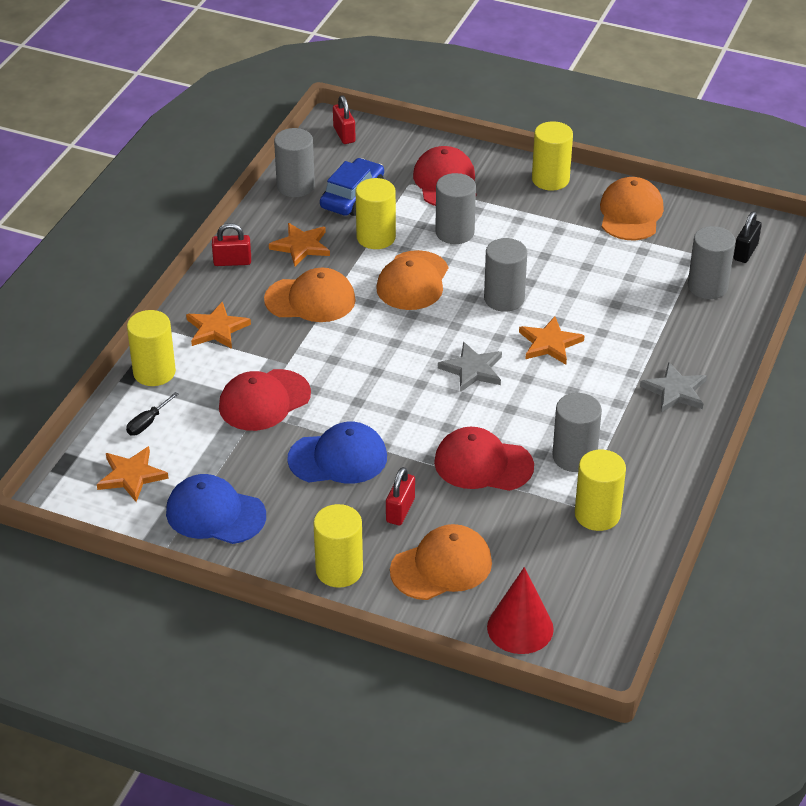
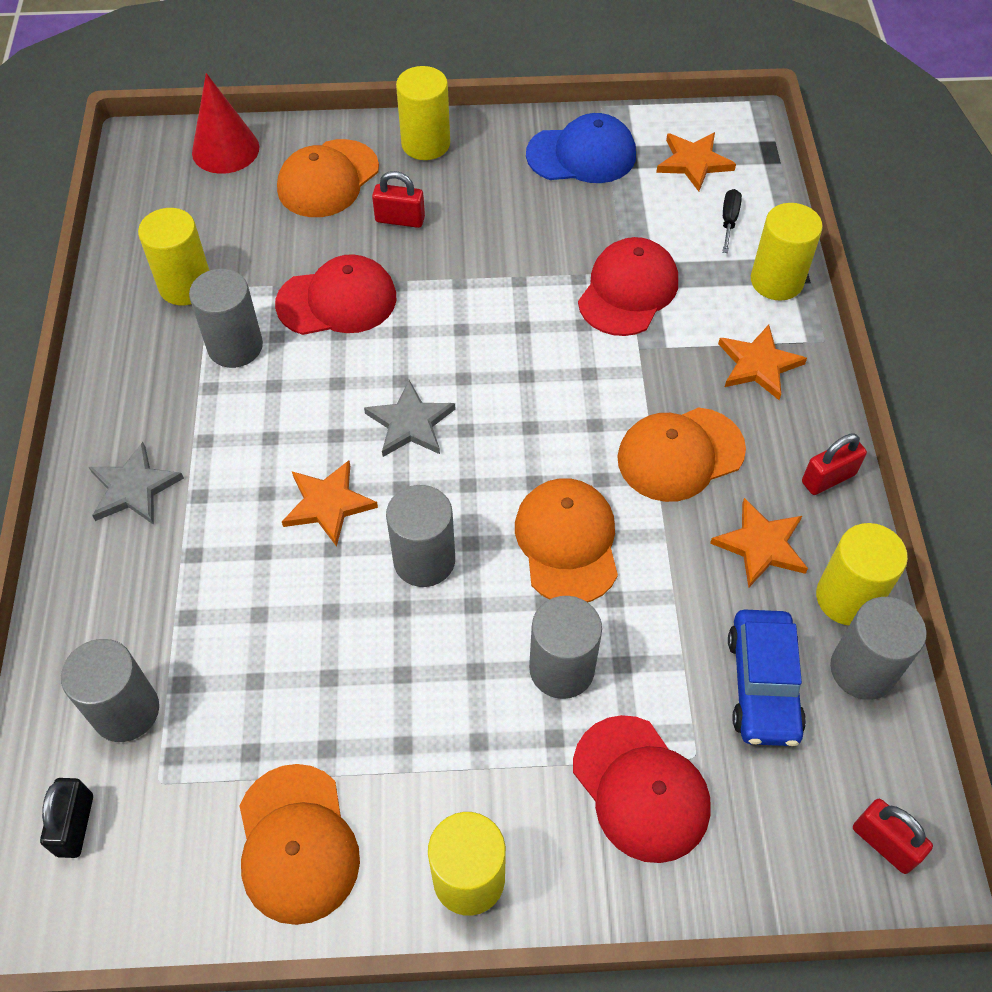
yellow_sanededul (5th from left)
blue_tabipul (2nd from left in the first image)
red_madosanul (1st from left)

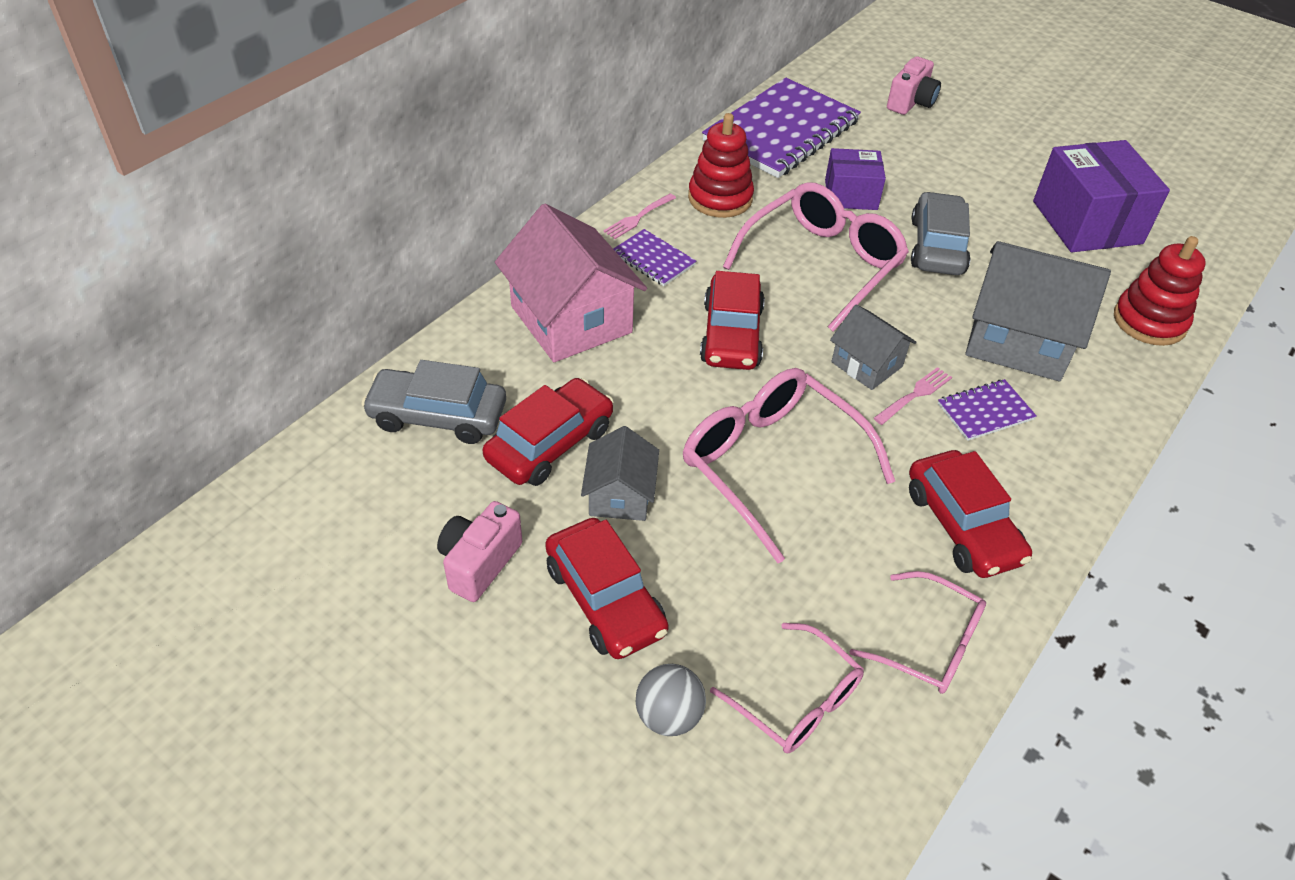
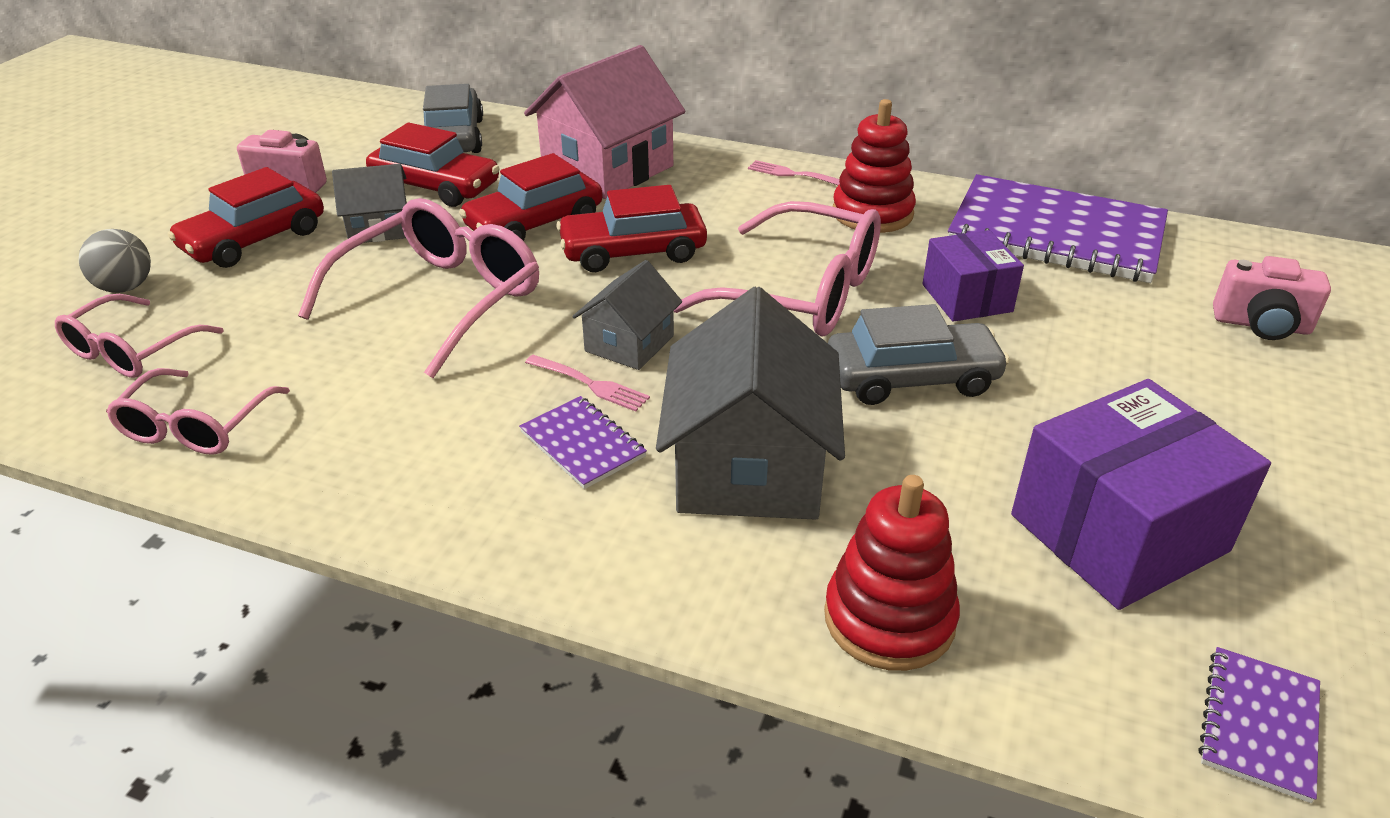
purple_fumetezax (3rd from left)
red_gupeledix (3rd from left)

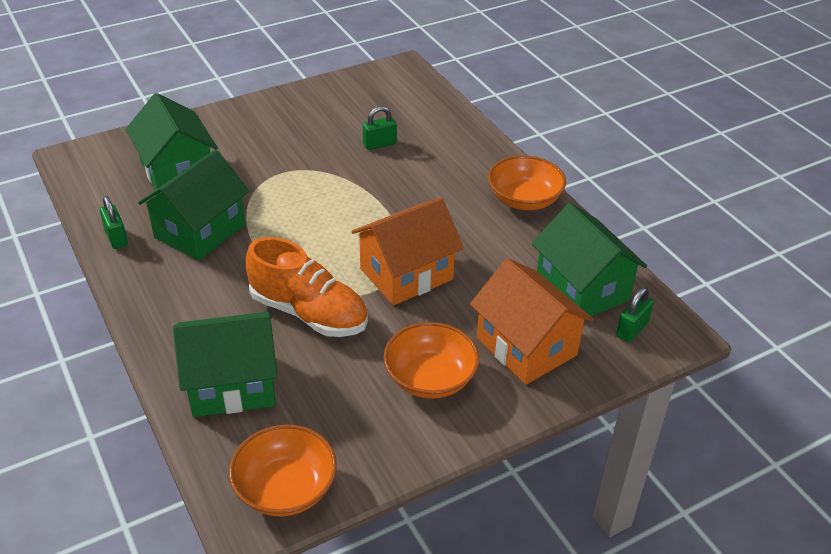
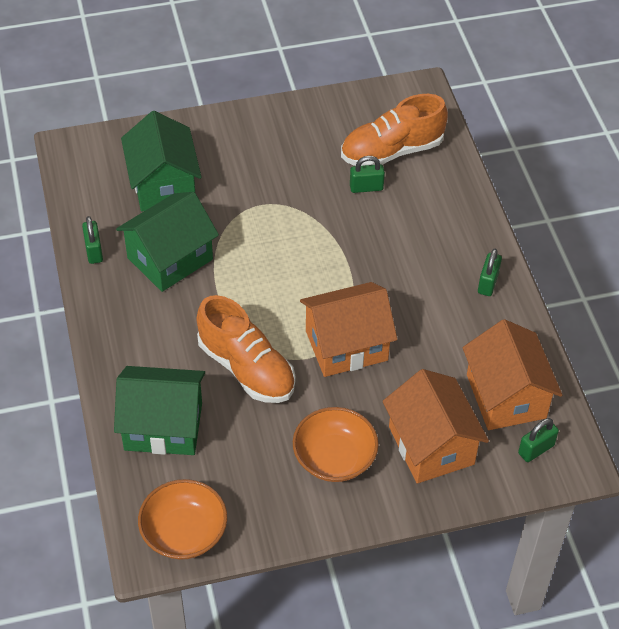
green_madosanul (3rd from left)
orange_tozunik (3rd from left)
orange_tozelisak (2nd from left)

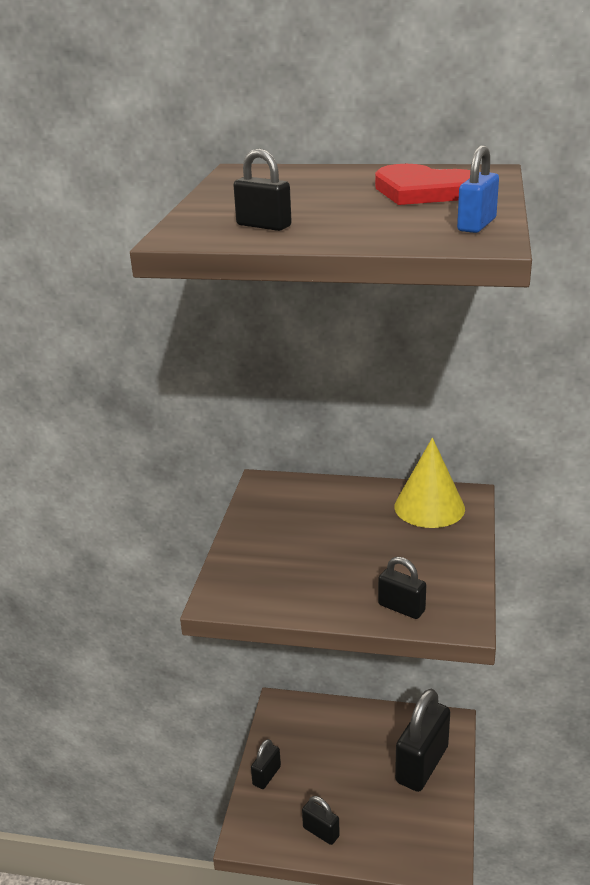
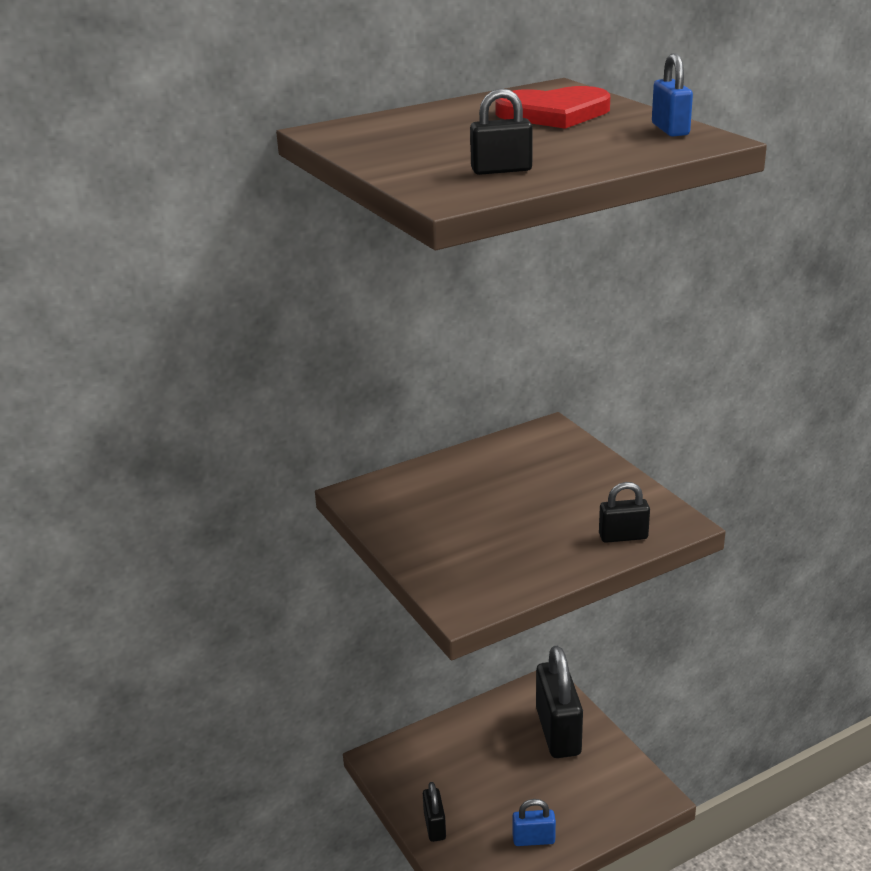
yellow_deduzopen
blue_madosanul (1st from left)

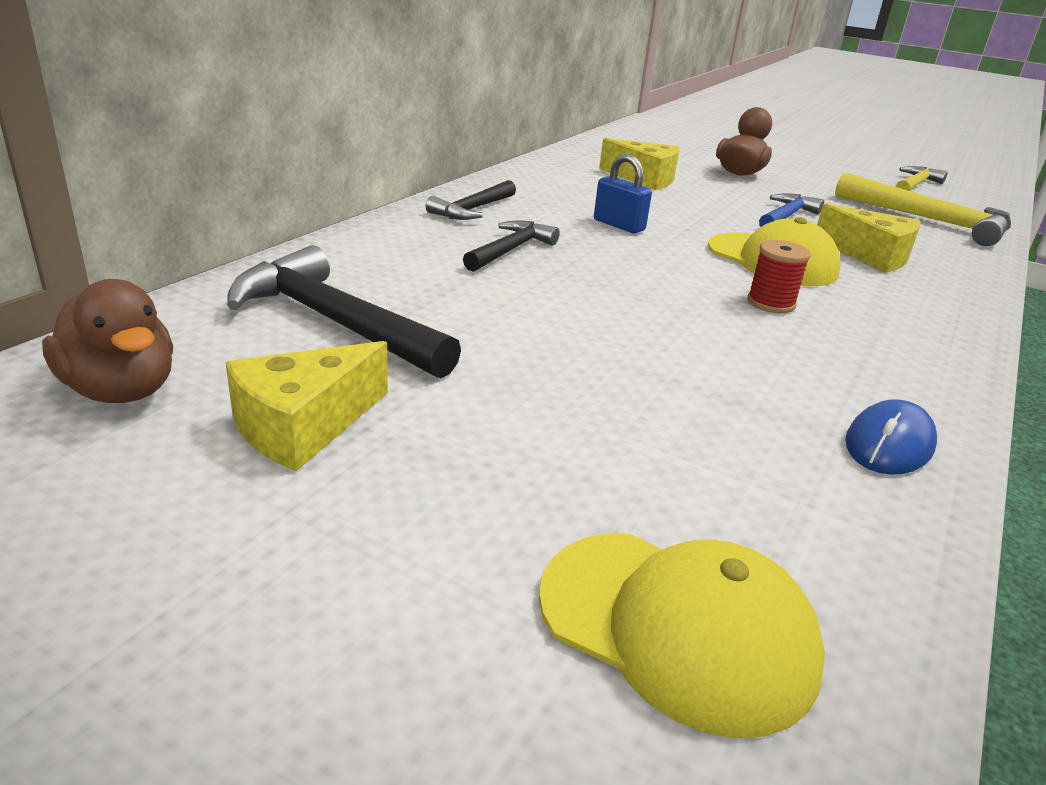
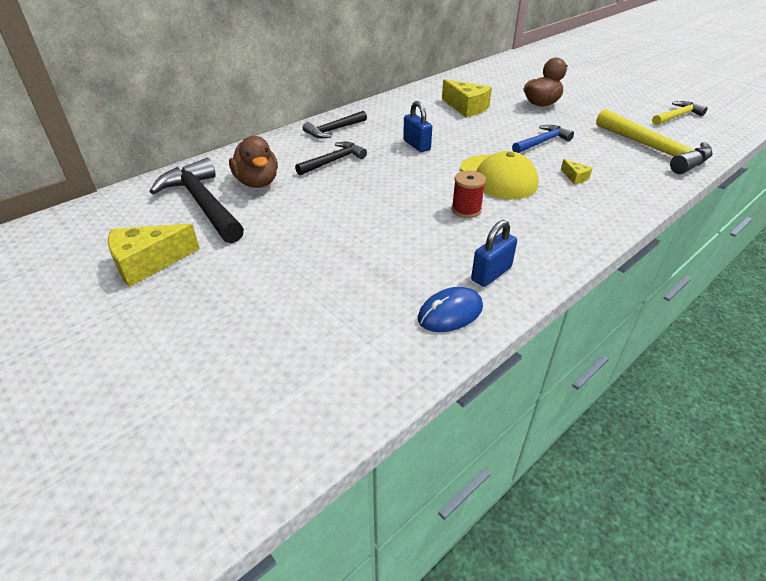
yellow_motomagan (3rd from left)
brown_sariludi (1st from left)
yellow_tabipul (1st from left in the first image)
blue_madosanul (2nd from left)

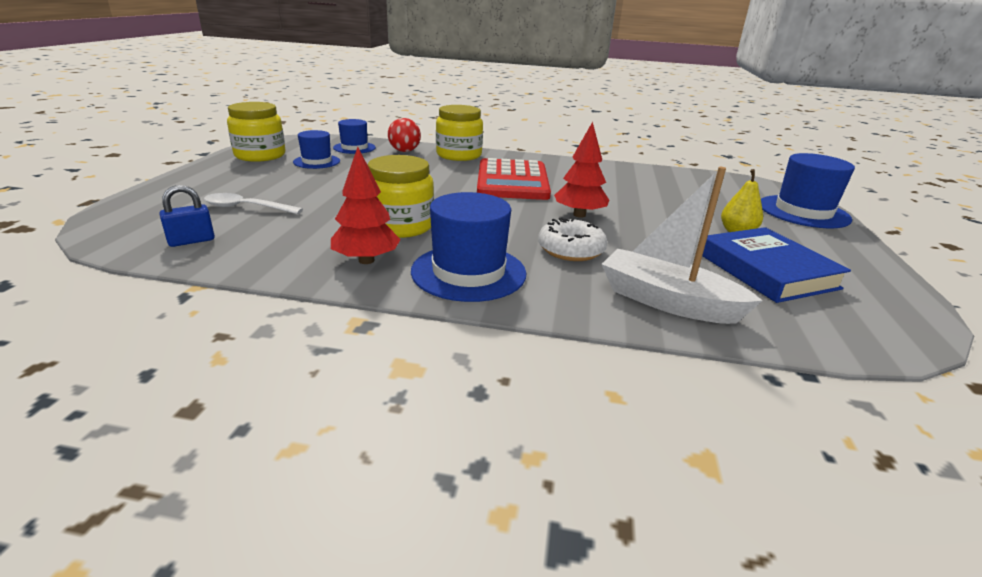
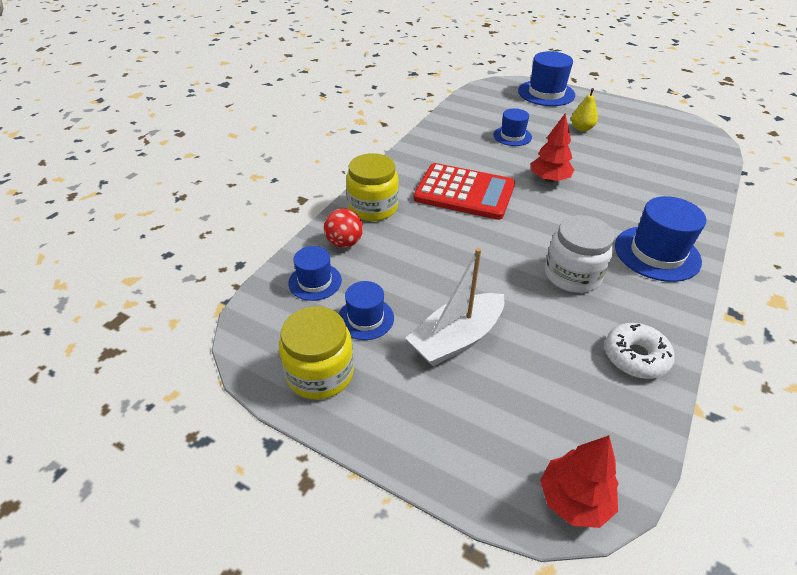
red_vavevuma (2nd from left)
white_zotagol
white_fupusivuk
blue_madosanul
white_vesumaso
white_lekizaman
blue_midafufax
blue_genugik (3rd from left)

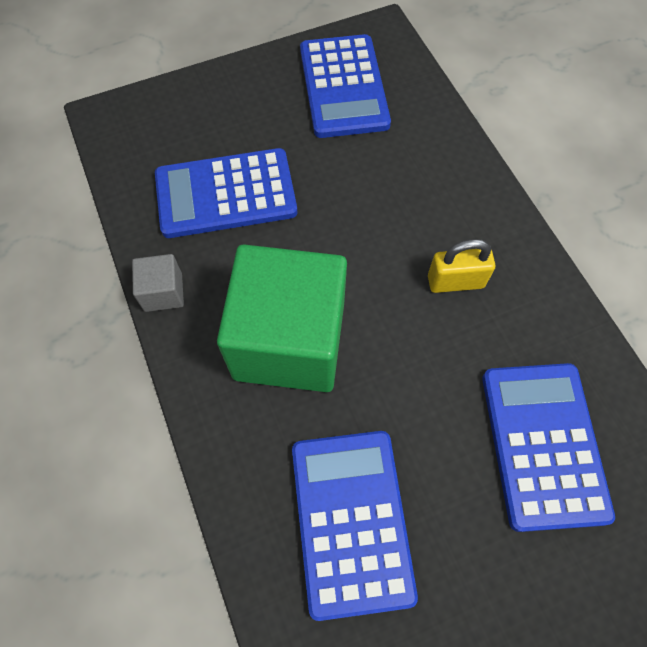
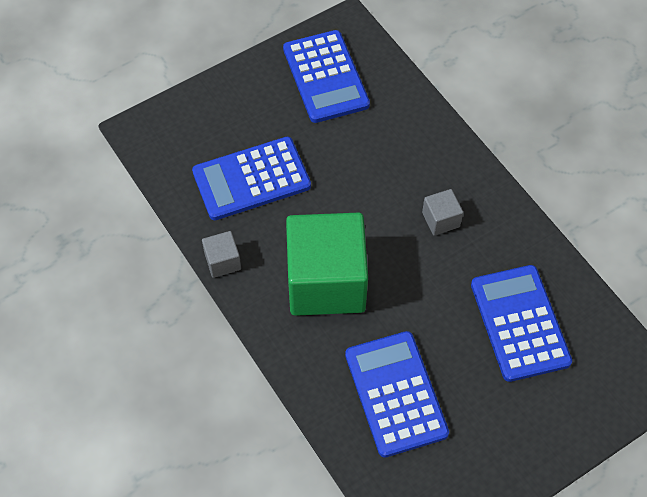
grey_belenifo (2nd from left)

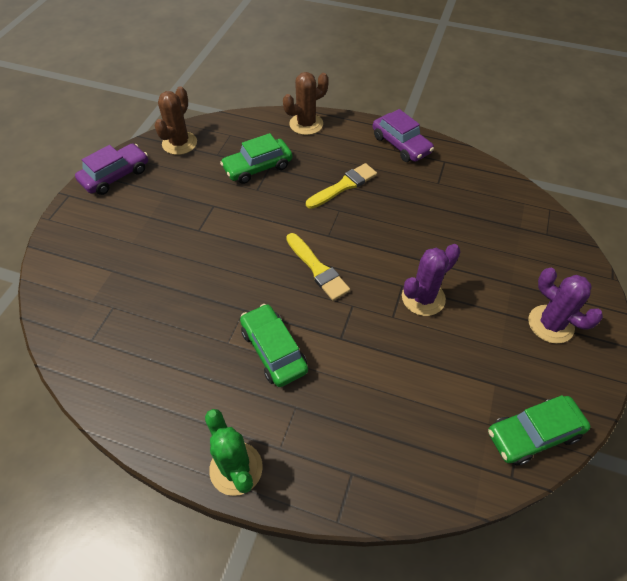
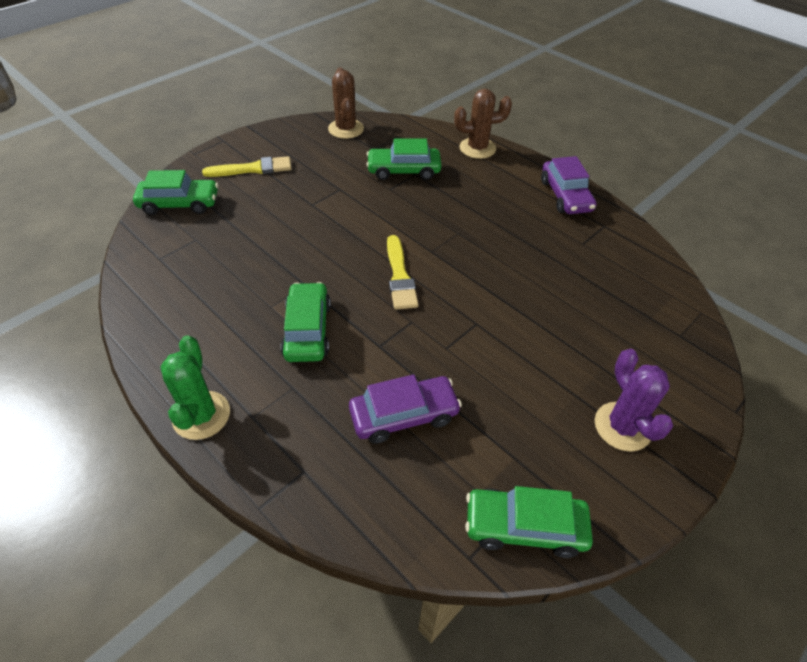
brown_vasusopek (1st from left)
purple_gupeledix (1st from left)
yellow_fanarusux (1st from left)
purple_vasusopek (1st from left in the first image)
green_gupeledix (1st from left)

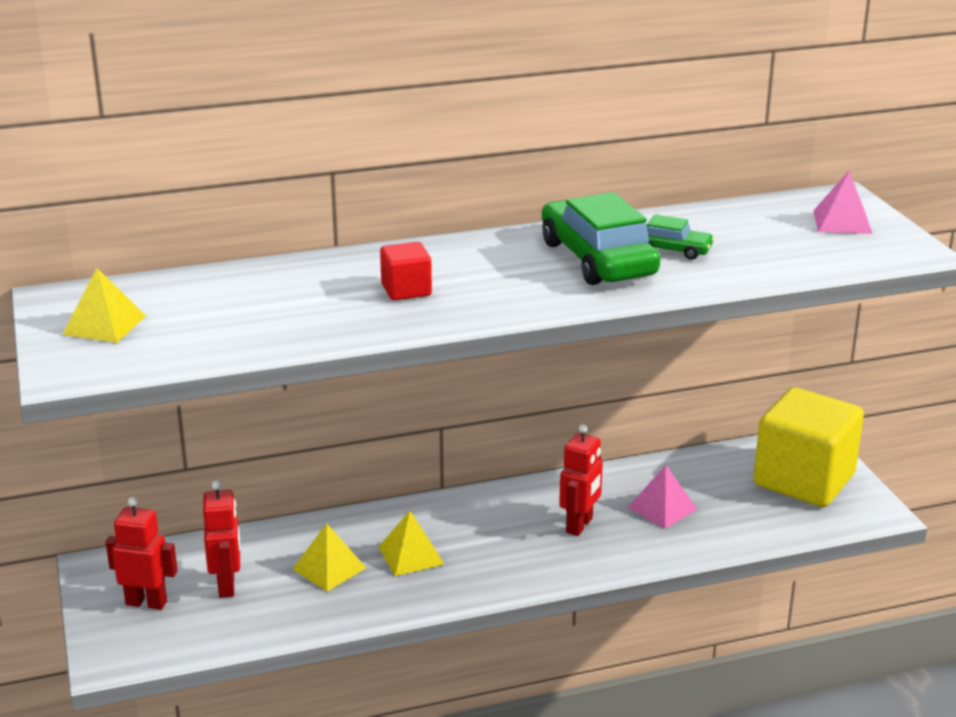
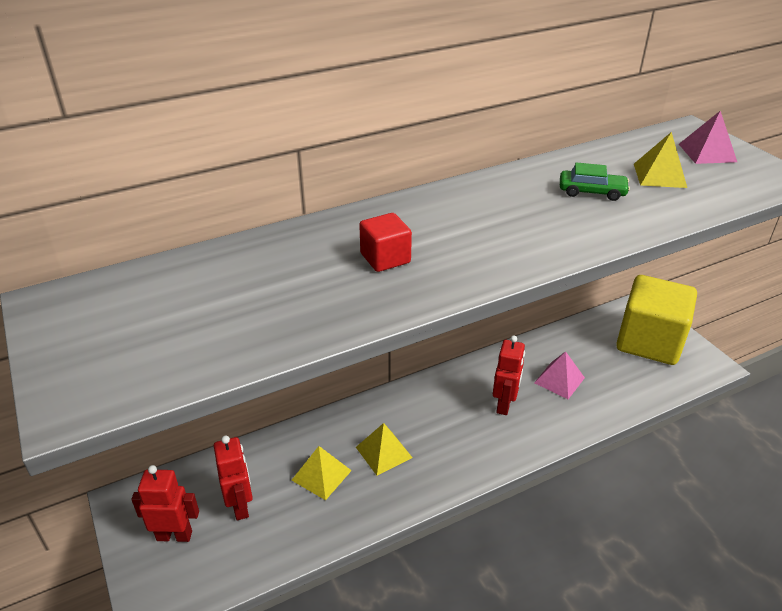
green_gupeledix (1st from left in the first image)
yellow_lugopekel (3rd from left)

